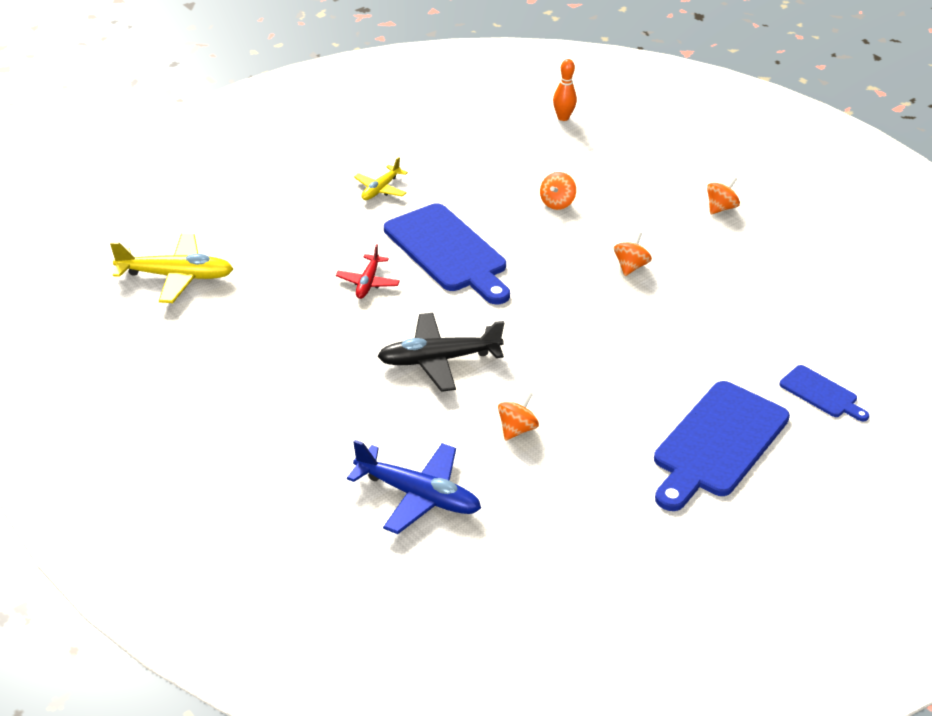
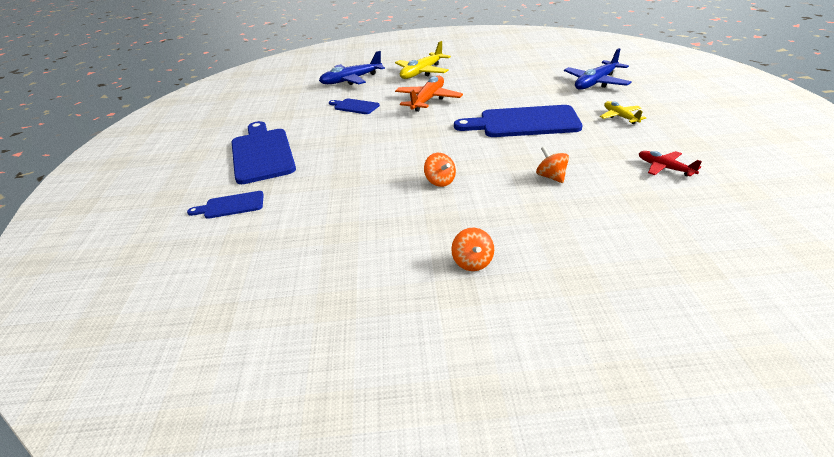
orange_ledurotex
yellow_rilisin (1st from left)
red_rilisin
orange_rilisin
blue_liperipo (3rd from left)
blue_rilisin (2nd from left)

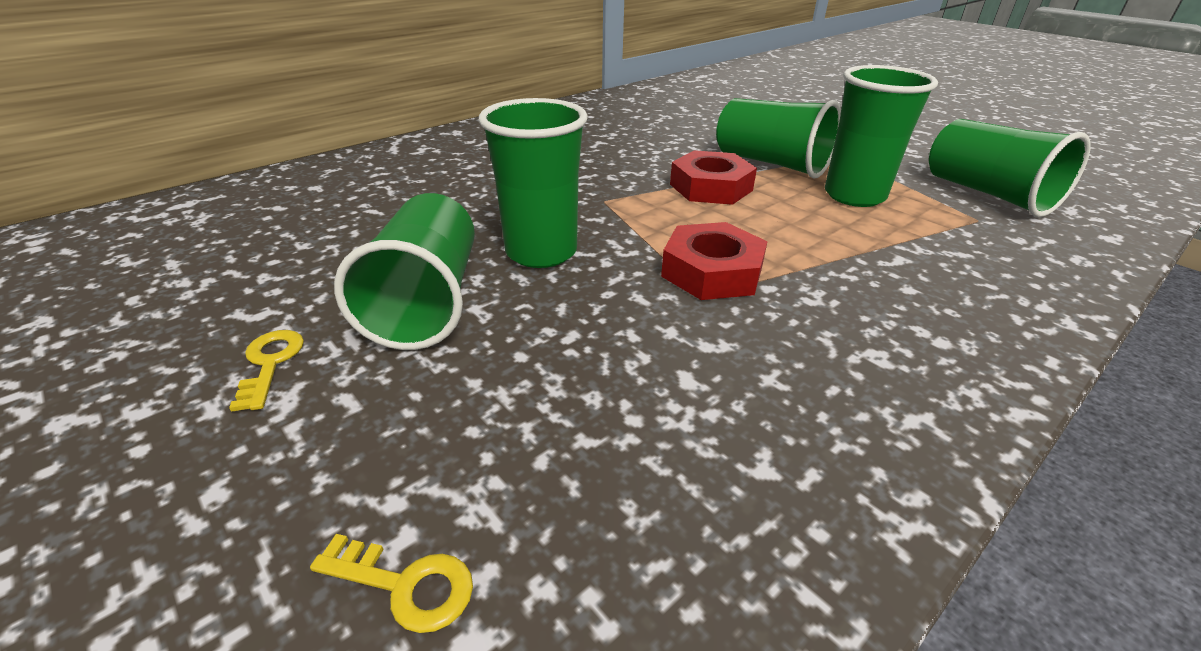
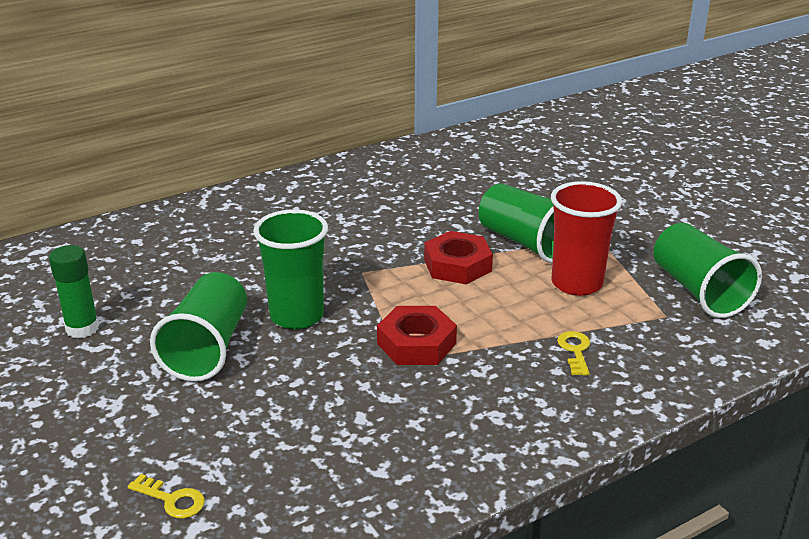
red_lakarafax
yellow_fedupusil (2nd from left)
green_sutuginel

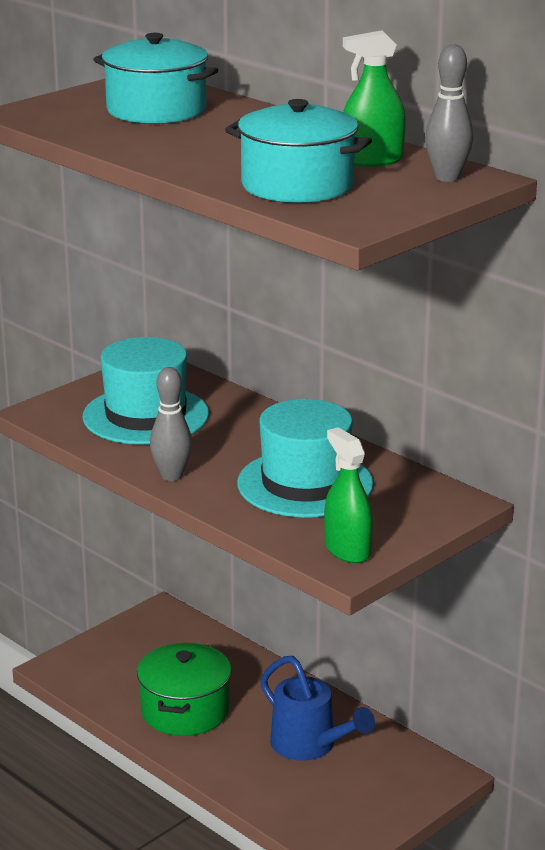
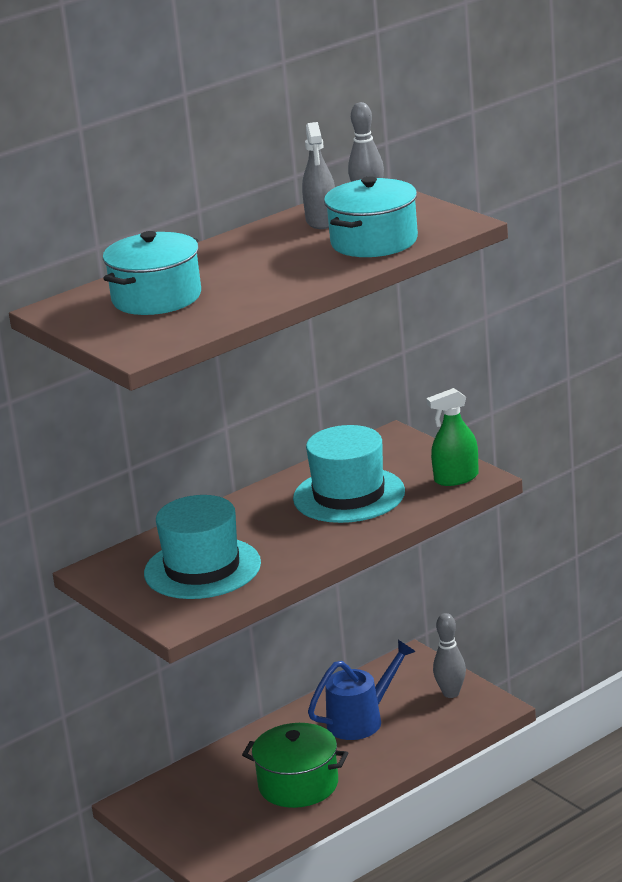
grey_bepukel
grey_ledurotex (2nd from left)

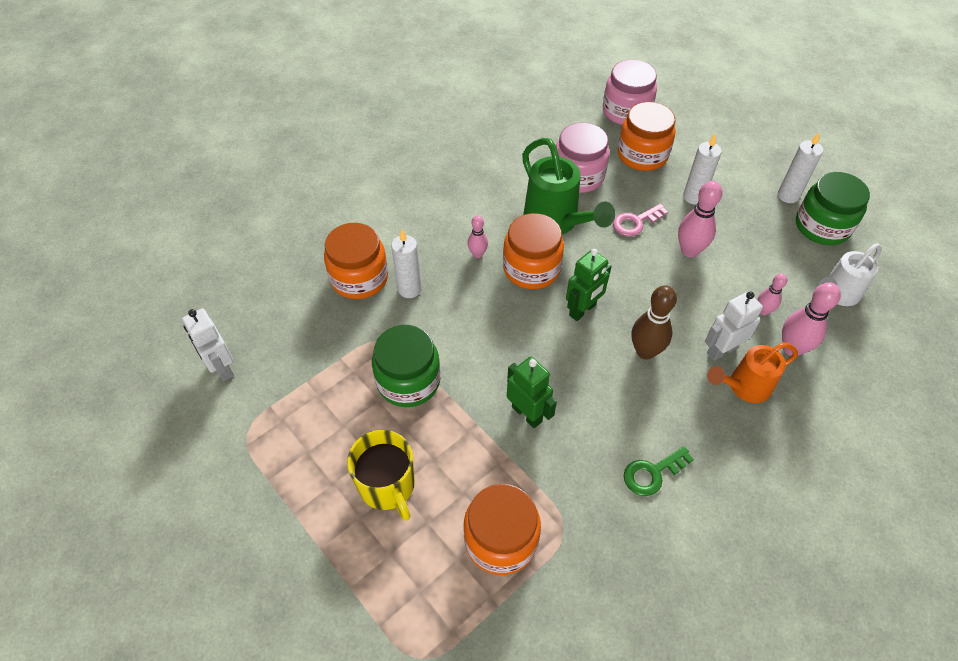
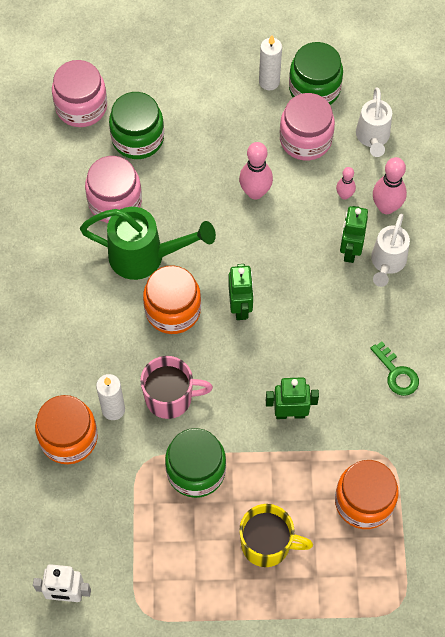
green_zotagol (1st from left)
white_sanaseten (2nd from left in the first image)
pink_fedupusil
pink_ledurotex (1st from left in the first image)
brown_ledurotex
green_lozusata (3rd from left)
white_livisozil (2nd from left)
green_fedupusil
pink_zotagol (3rd from left)
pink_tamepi

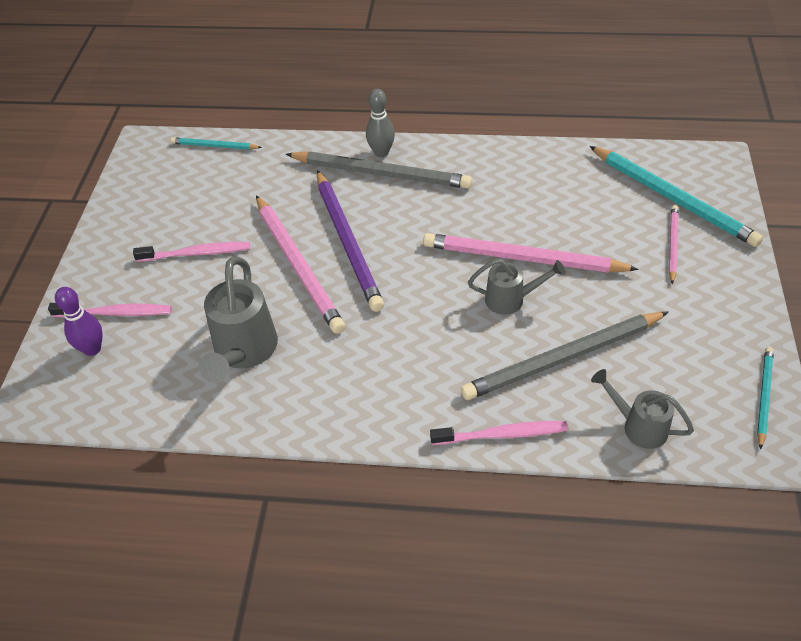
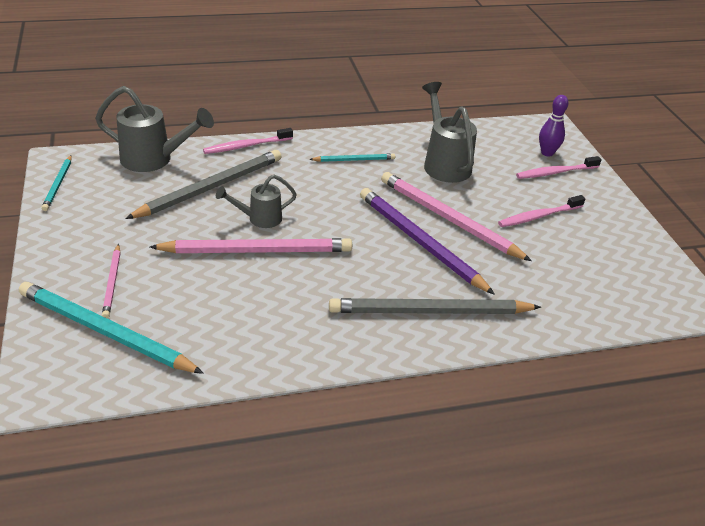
grey_ledurotex
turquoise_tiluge (3rd from left)
grey_livisozil (1st from left)

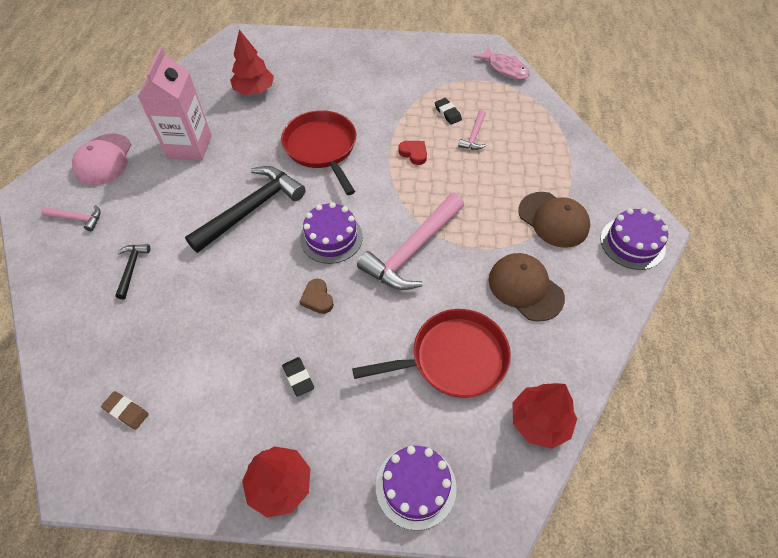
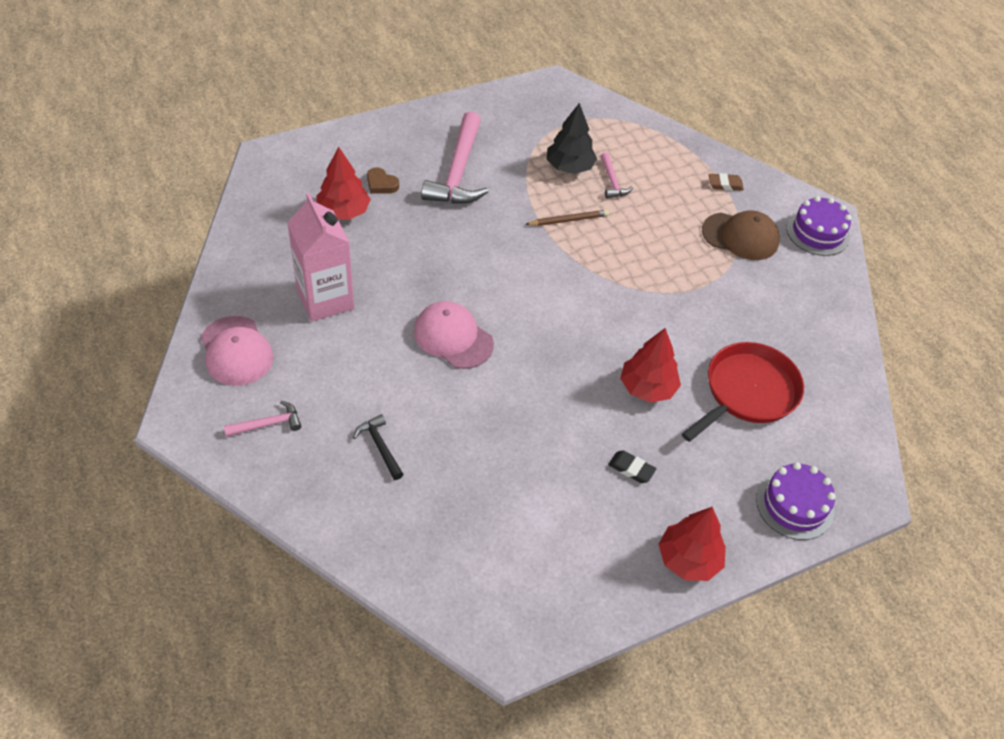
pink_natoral
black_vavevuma
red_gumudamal (1st from left in the first image)
brown_tiluge
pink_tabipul (2nd from left)
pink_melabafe (2nd from left)
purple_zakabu (1st from left in the first image)
brown_tabipul (1st from left in the first image)
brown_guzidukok
red_vavevuma (2nd from left)
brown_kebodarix

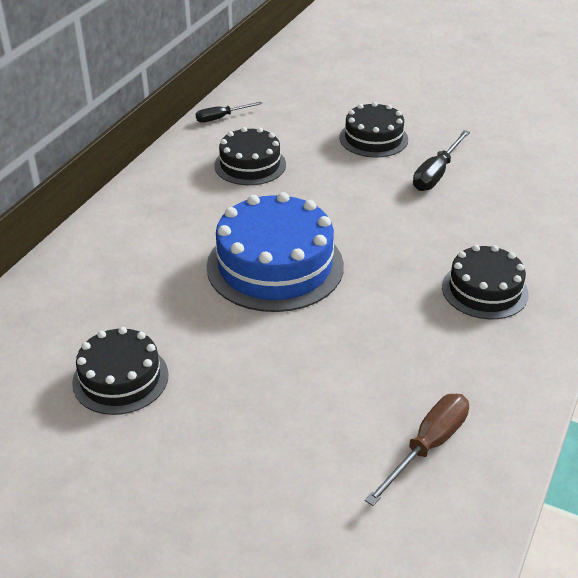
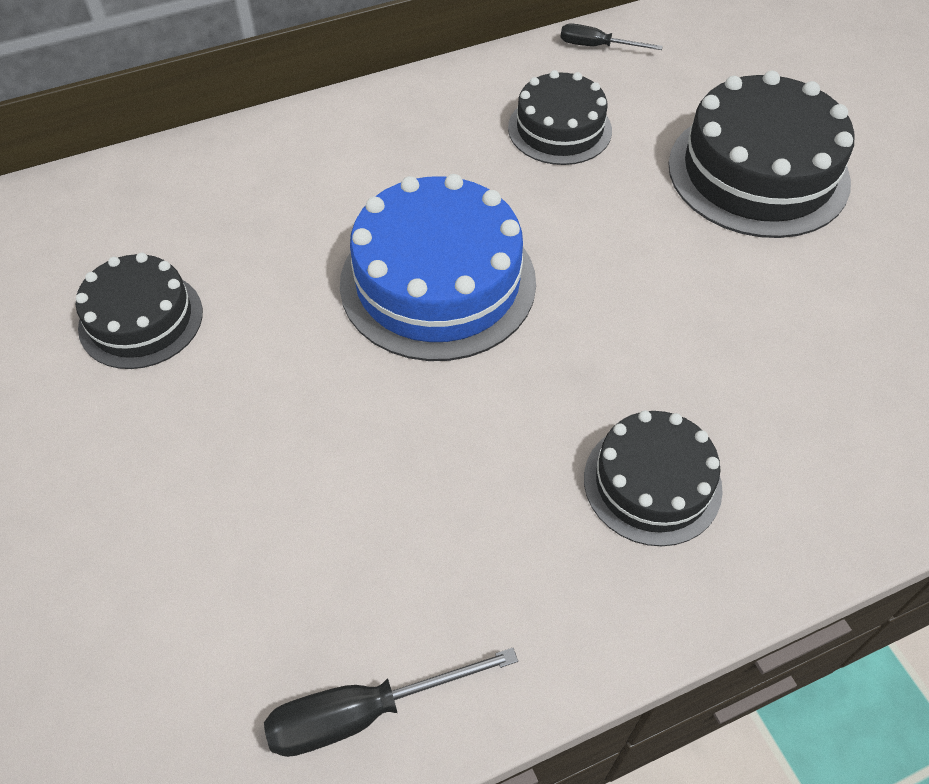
black_zakabu (4th from left)
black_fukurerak (1st from left)
brown_fukurerak

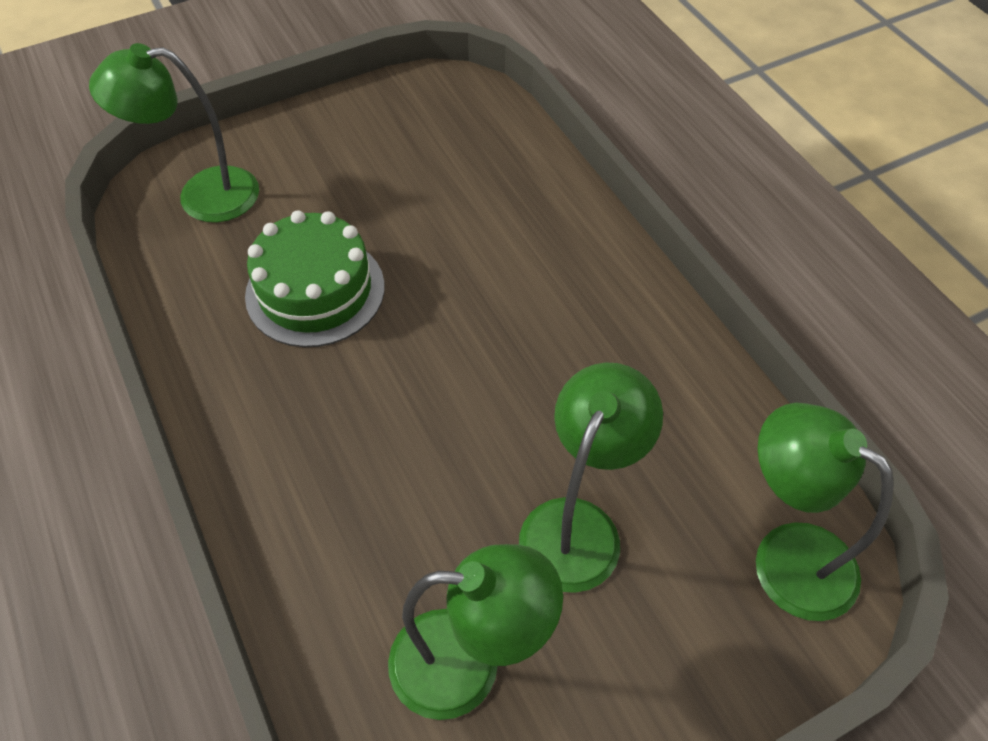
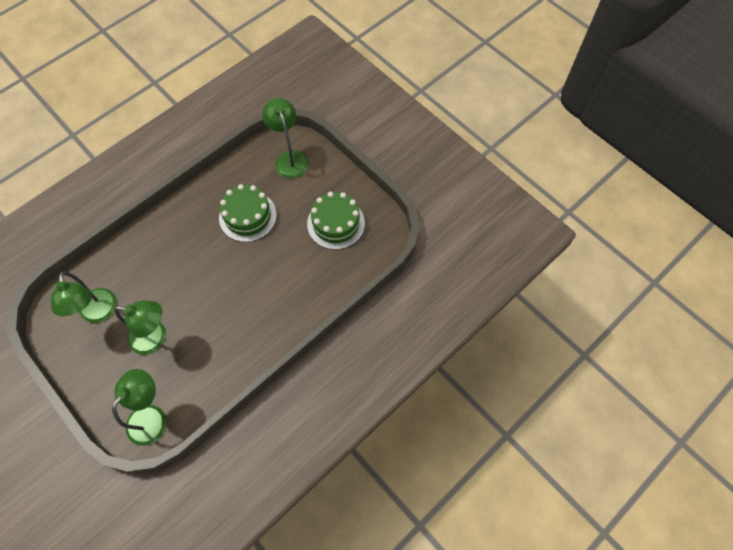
green_zakabu (2nd from left)

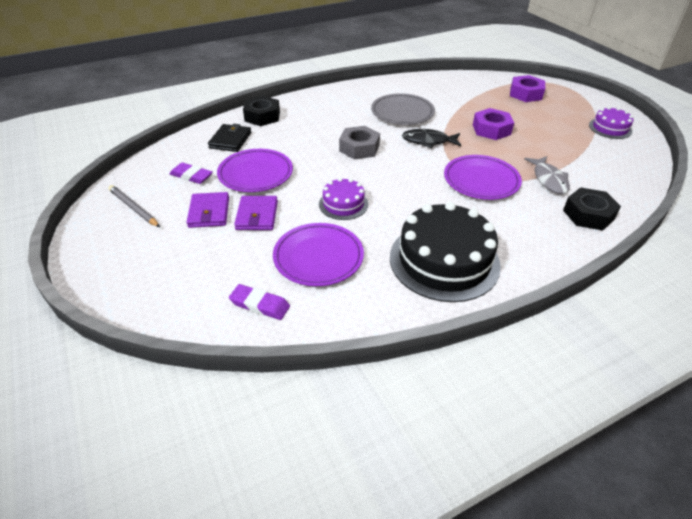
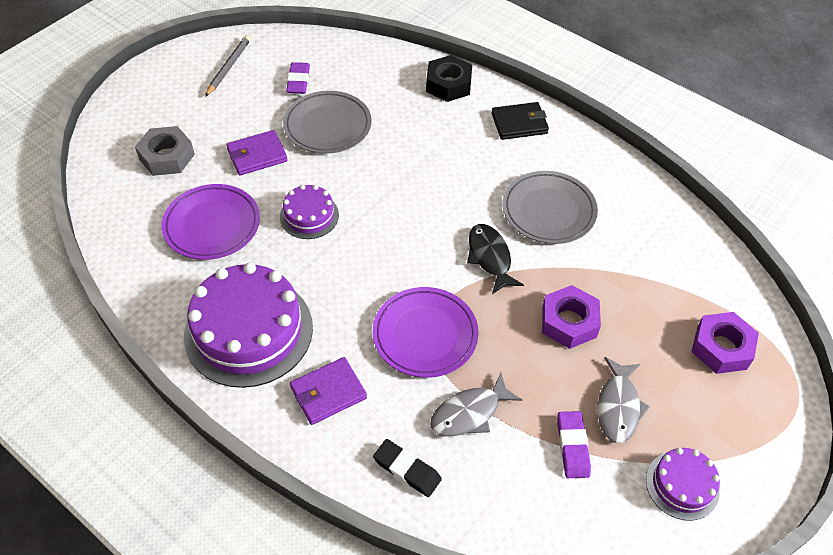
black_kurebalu
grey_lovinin
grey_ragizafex (1st from left)
black_kebodarix
purple_kurebalu (2nd from left)
purple_zakabu (1st from left)
purple_kebodarix (2nd from left)
grey_natoral (2nd from left)

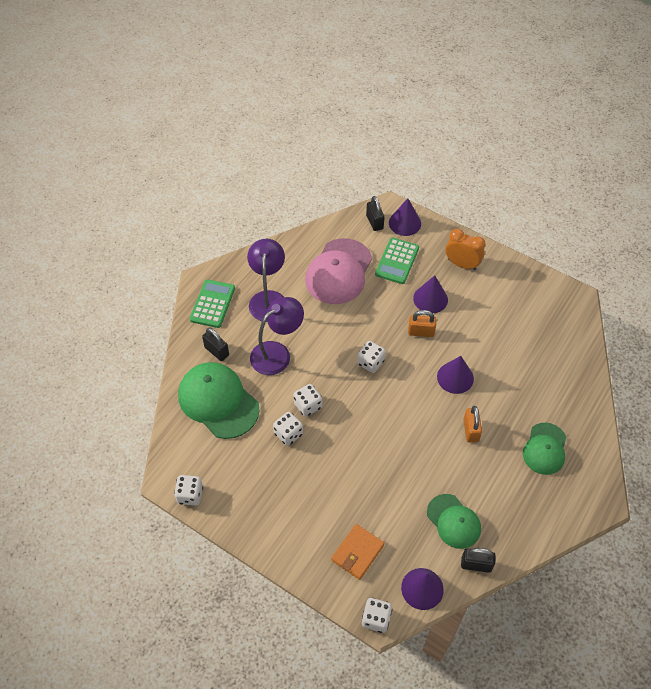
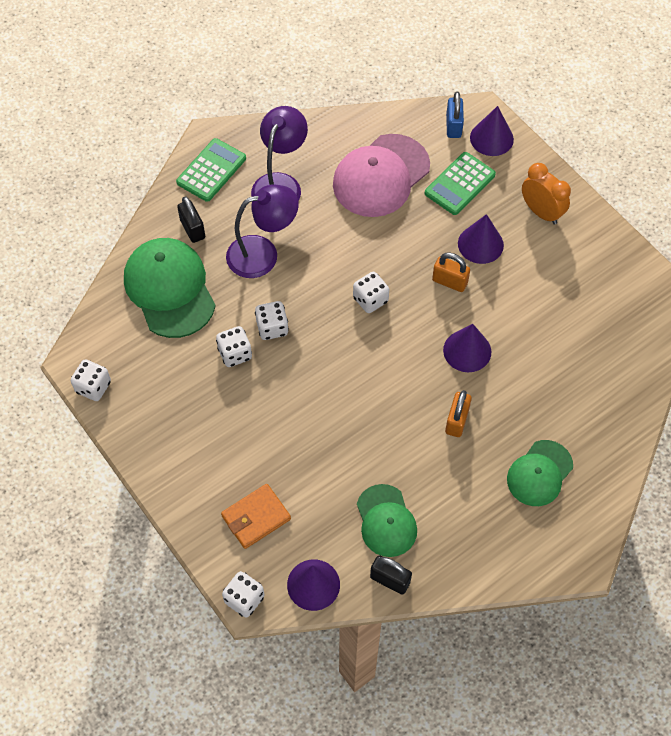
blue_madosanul

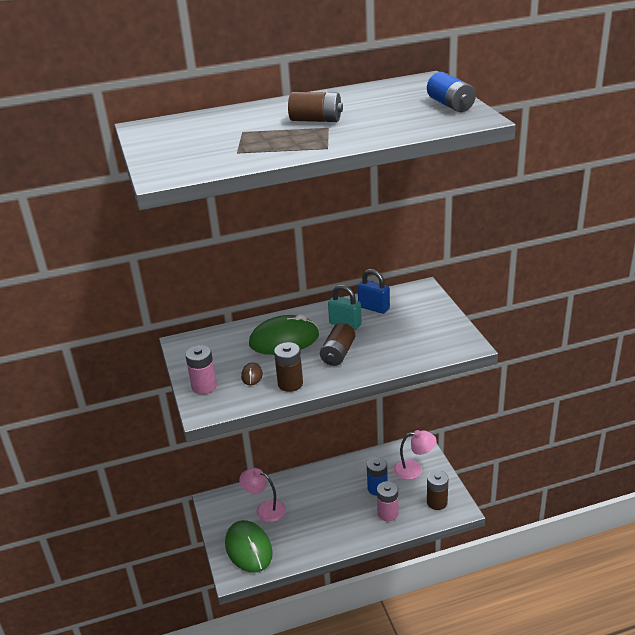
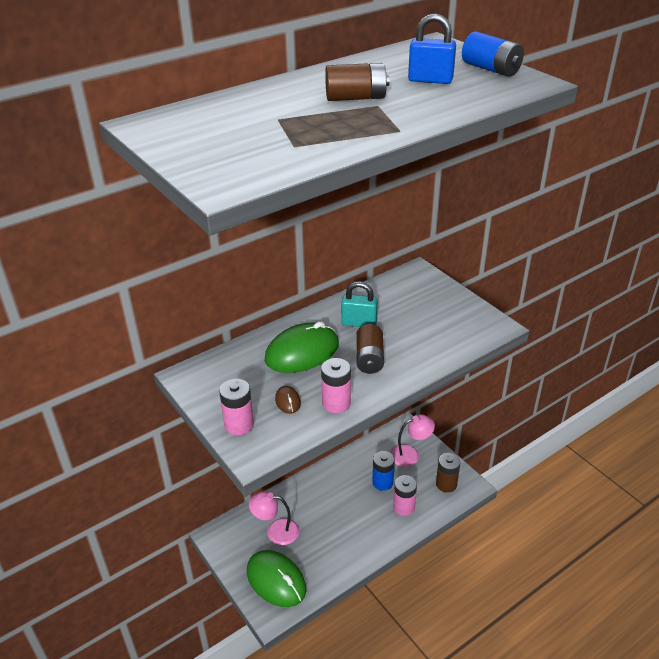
blue_madosanul
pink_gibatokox (2nd from left)

